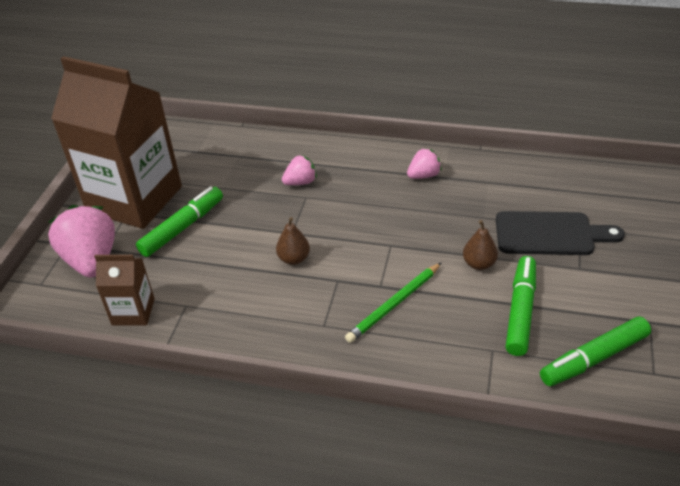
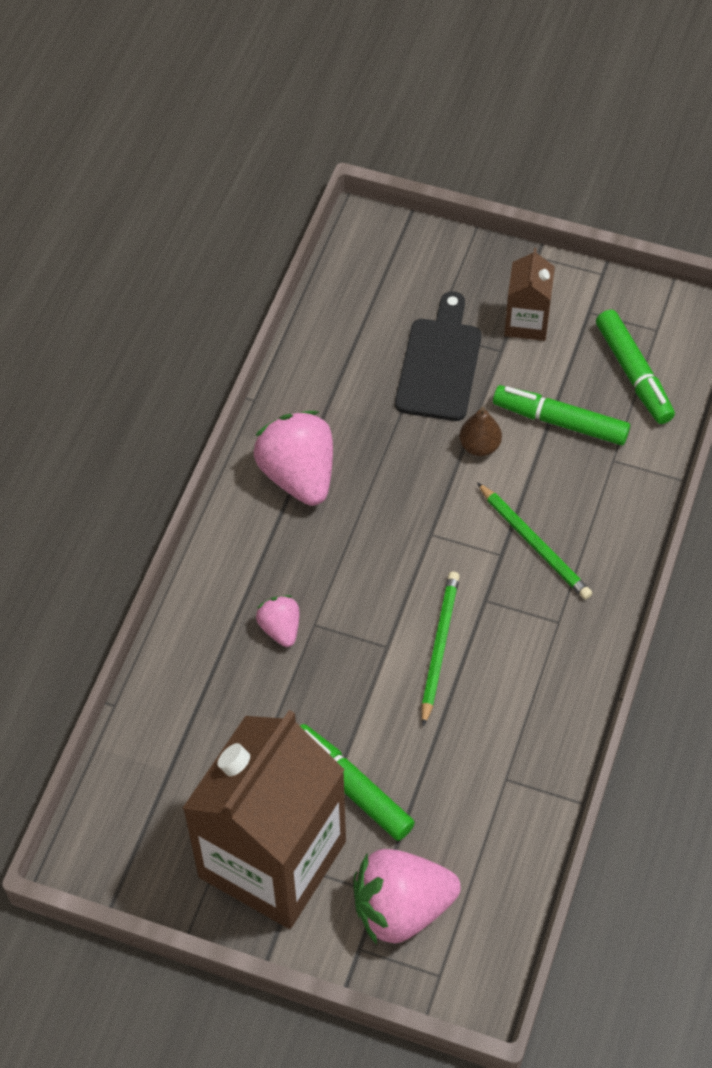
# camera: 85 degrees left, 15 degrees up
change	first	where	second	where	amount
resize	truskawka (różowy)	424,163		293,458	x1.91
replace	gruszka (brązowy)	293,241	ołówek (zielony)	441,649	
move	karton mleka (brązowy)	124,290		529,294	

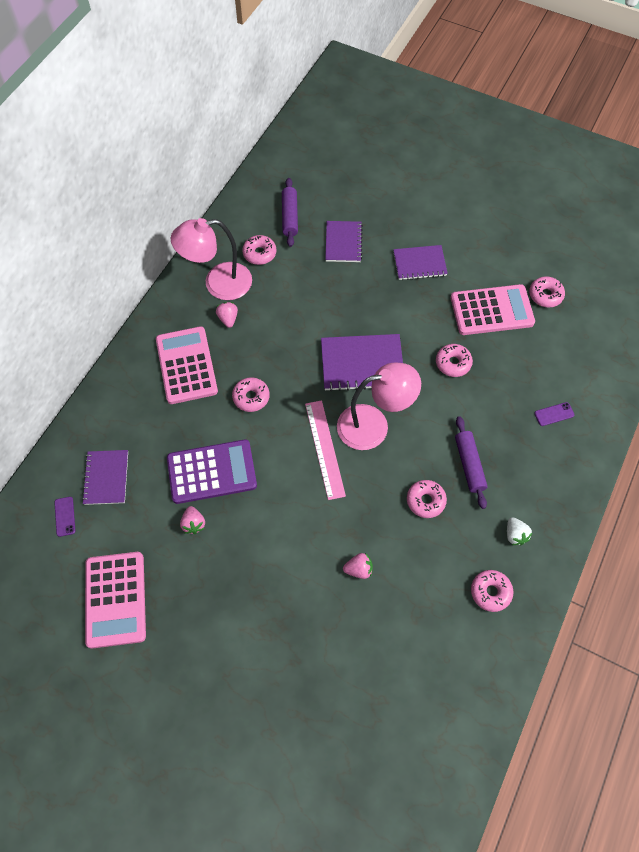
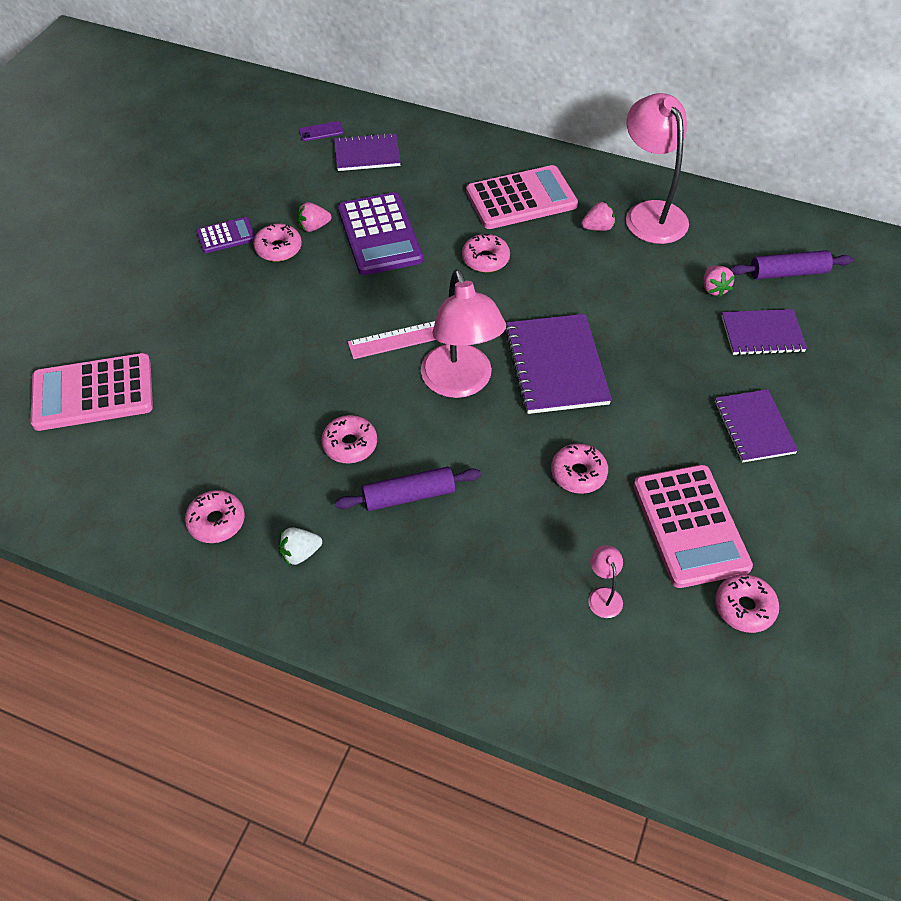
# camera: 85 degrees right, 10 degrees down
change	first	where	second	where	amount
move	donut (różowy)	259,250		277,243	
delete	telefon (fioletowy)	554,414			
move	kalkulator (różowy)	115,600		92,392	
move	truskawka (różowy)	358,566		719,281	
insert			kalkulator (fioletowy)	225,235	
insert			lampka (różowy)	605,581	

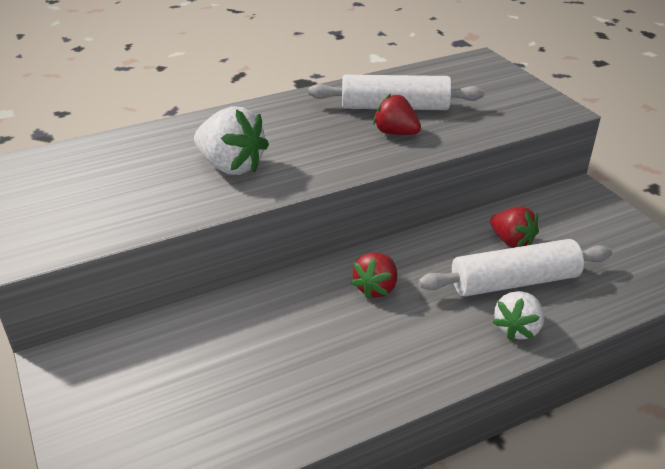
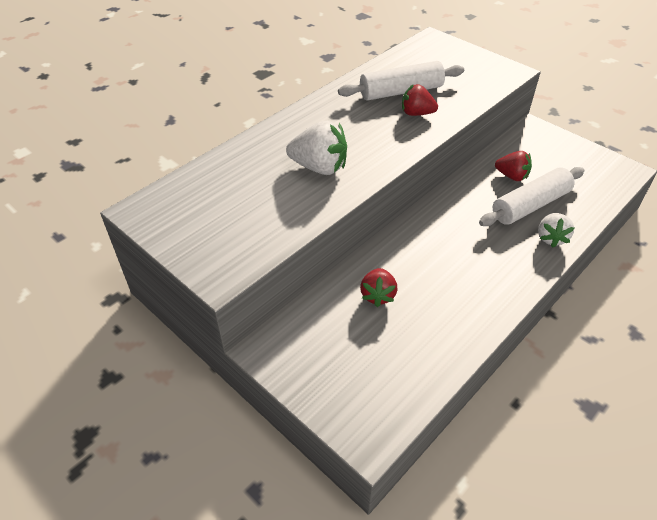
# camera: 20 degrees left, 10 degrees up
change	first	where	second	where	amount
move	truskawka (czerwony)	374,275		378,287	

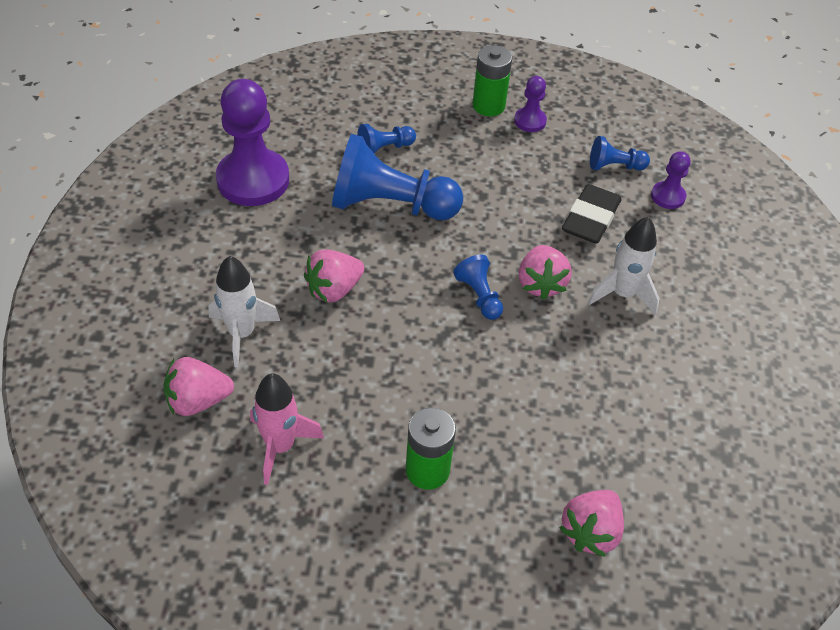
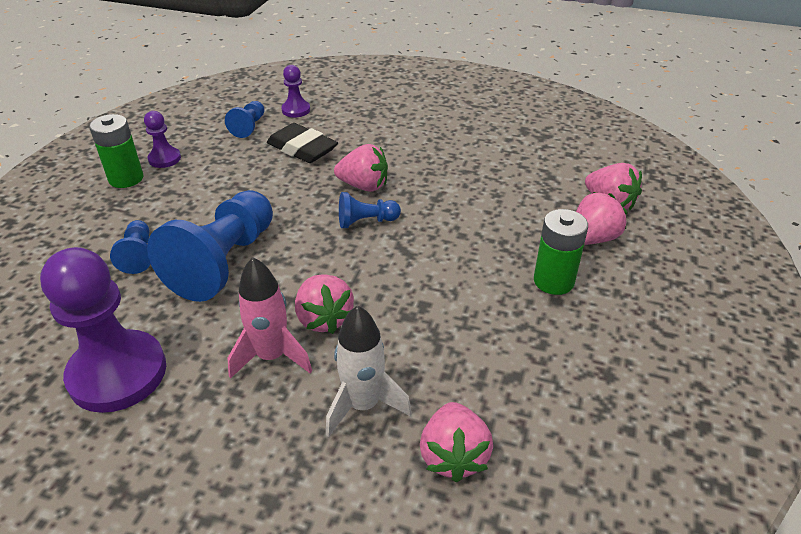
# camera: 75 degrees left, 10 degrees down
change	first	where	second	where	amount
delete	rakieta (biały)	624,266			
move	rakieta (różowy)	287,429		269,318	
insert			truskawka (różowy)	602,218	

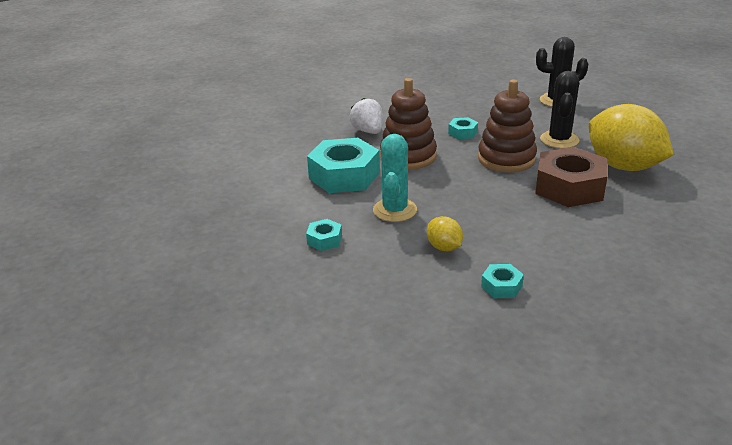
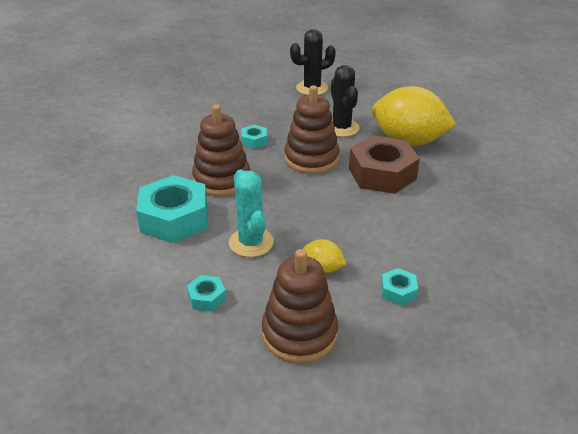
# camera: 30 degrees left, 5 degrees up
change	first	where	second	where	amount
delete	truskawka (biały)	366,116			
insert			zabawka nakładanka (brązowy)	300,306	

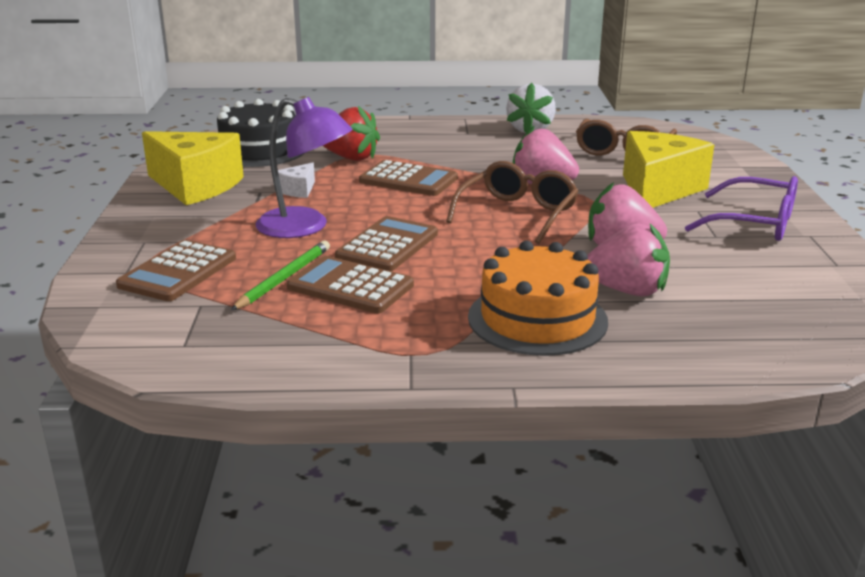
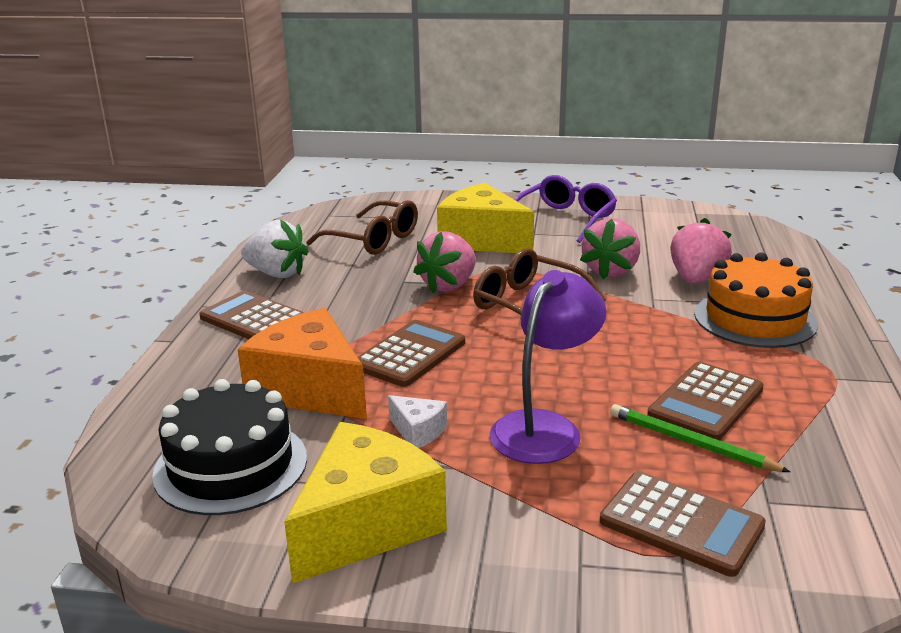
# camera: 80 degrees left, 0 degrees up
change	first	where	second	where	amount
replace	truskawka (czerwony)	351,133	ser (pomarańczowy)	302,363	
move	kalkulator (brązowy)	386,243		251,315	

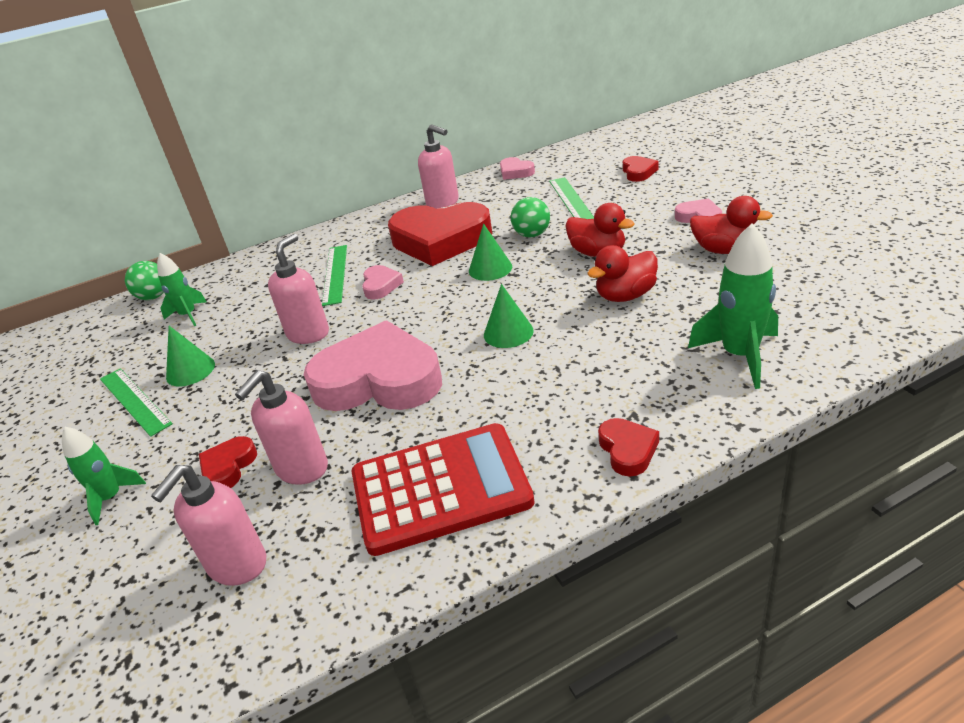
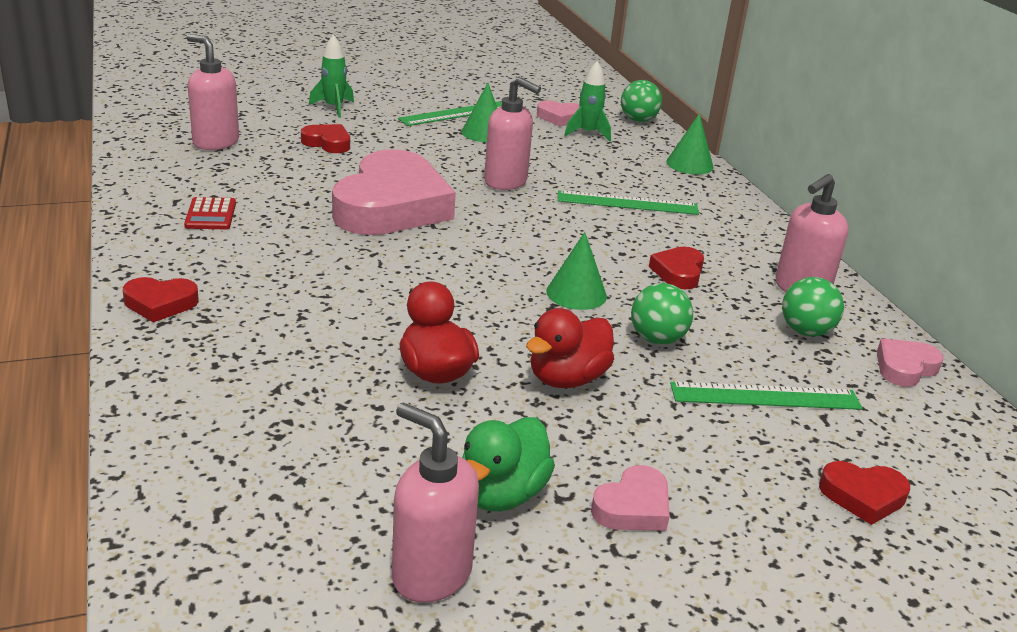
# camera: 90 degrees right, 5 degrees down
change	first	where	second	where	amount
recolor	kaczka (czerwony)	731,225	kaczka (zielony)	508,464	
resize	serce (czerwony)	440,234		676,268	x0.43
delete	rakieta (zielony)	733,306			
move	serce (różowy)	383,282		558,113	
move	stożek (zielony)	509,316		690,143	
move	dozownik mydła (różowy)	281,427		435,503	
resize	kalkulator (czerwony)	443,489		210,213	x0.41
insert			piłka (zielony)	813,307	

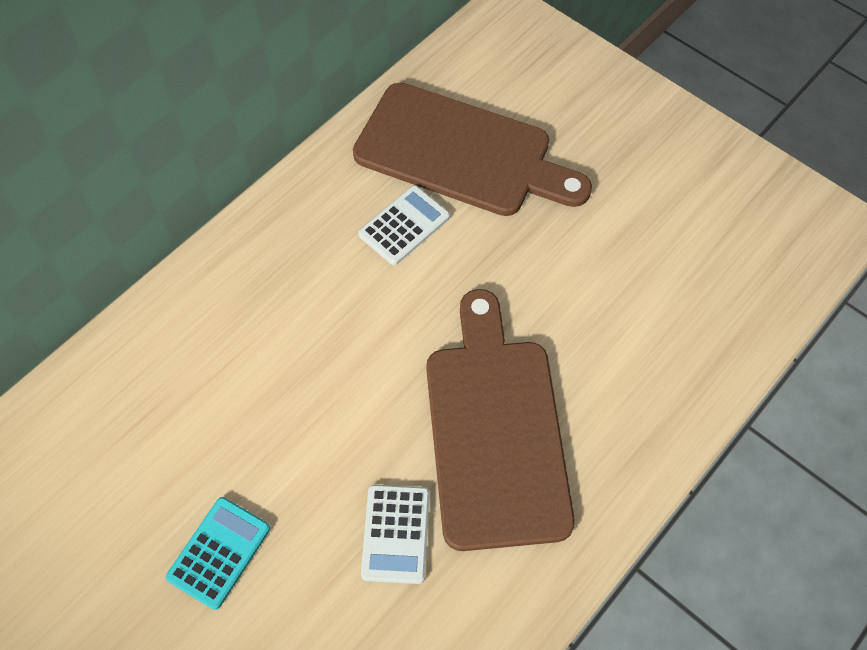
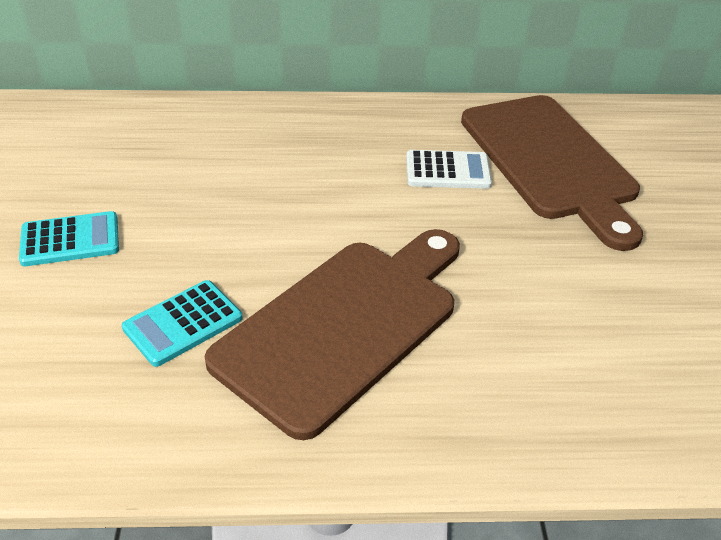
# camera: 45 degrees right, 20 degrees down
change	first	where	second	where	amount
recolor	kalkulator (biały)	395,534	kalkulator (turkusowy)	182,323	

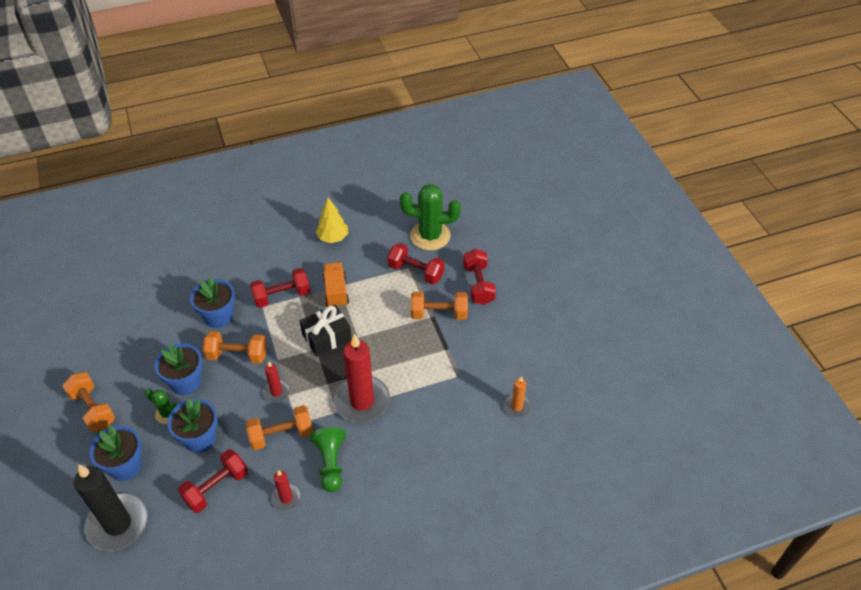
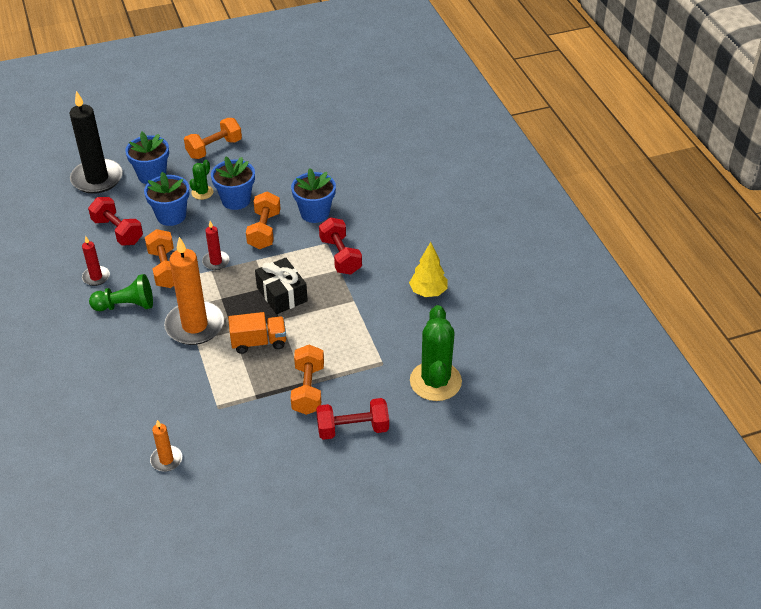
# camera: 90 degrees right, 5 degrees down
change	first	where	second	where	amount
delete	hantel (czerwony)	415,264			
move	ciężarówka (pomarańczowy)	336,284		257,333	
recolor	świeca (czerwony)	362,378	świeca (pomarańczowy)	194,291	

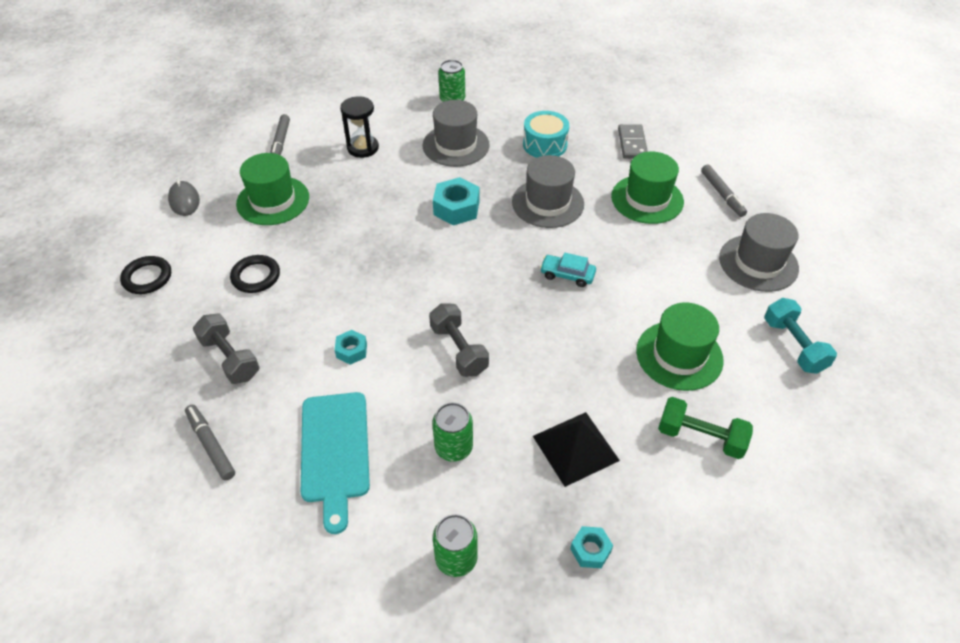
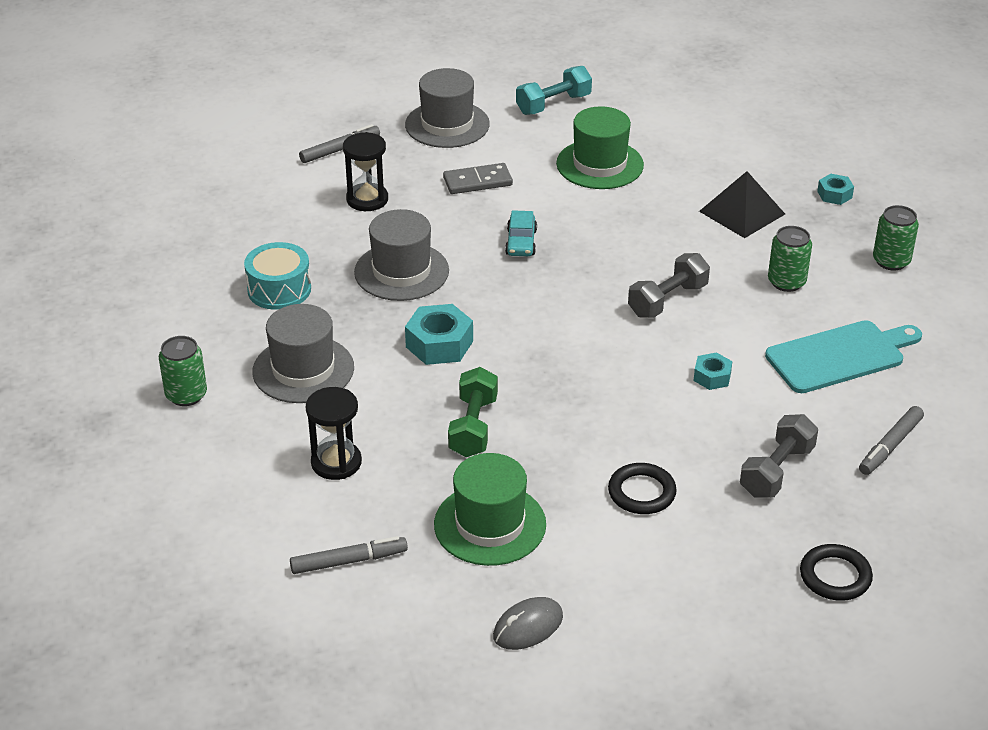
# camera: 105 degrees left, 10 degrees down
change	first	where	second	where	amount
move	kostka domina (szary)	633,141		478,178	
replace	kapelusz (zielony)	647,188	klepsydra (czarny)	365,171	
move	pierścień (czarny)	145,275		836,572	
move	hantel (zielony)	705,428		473,412	

